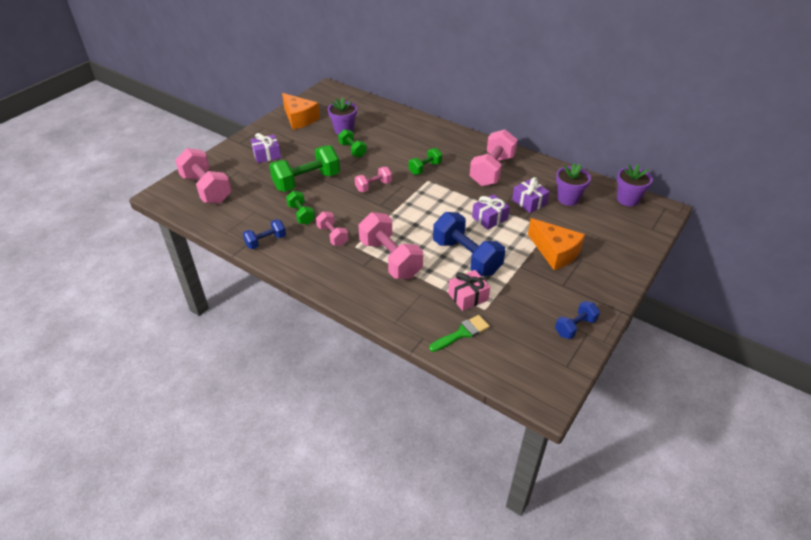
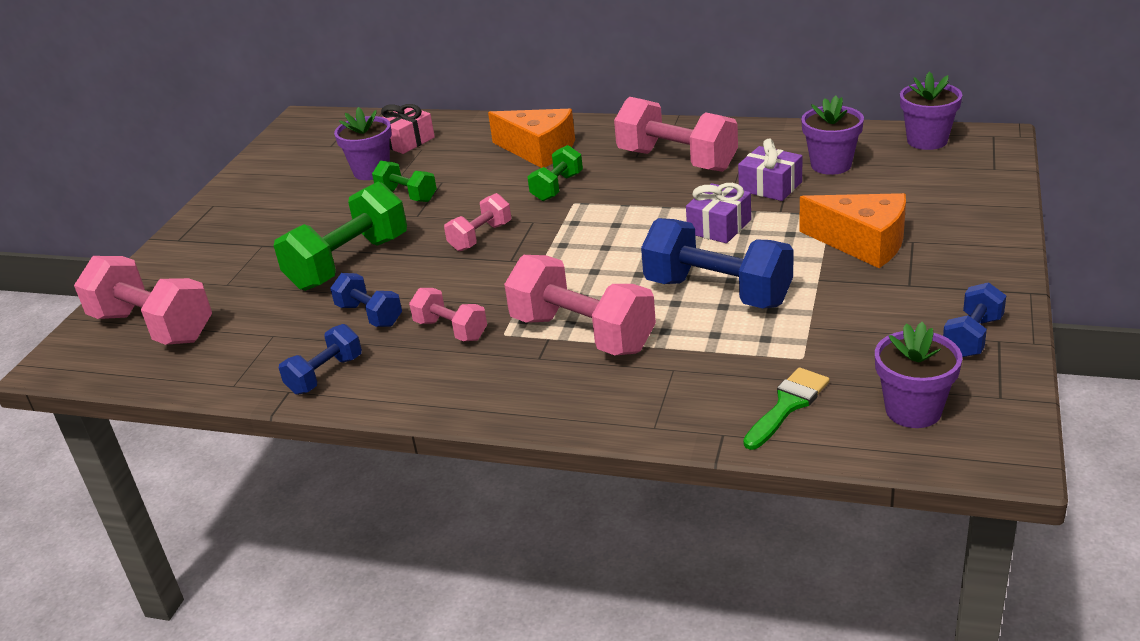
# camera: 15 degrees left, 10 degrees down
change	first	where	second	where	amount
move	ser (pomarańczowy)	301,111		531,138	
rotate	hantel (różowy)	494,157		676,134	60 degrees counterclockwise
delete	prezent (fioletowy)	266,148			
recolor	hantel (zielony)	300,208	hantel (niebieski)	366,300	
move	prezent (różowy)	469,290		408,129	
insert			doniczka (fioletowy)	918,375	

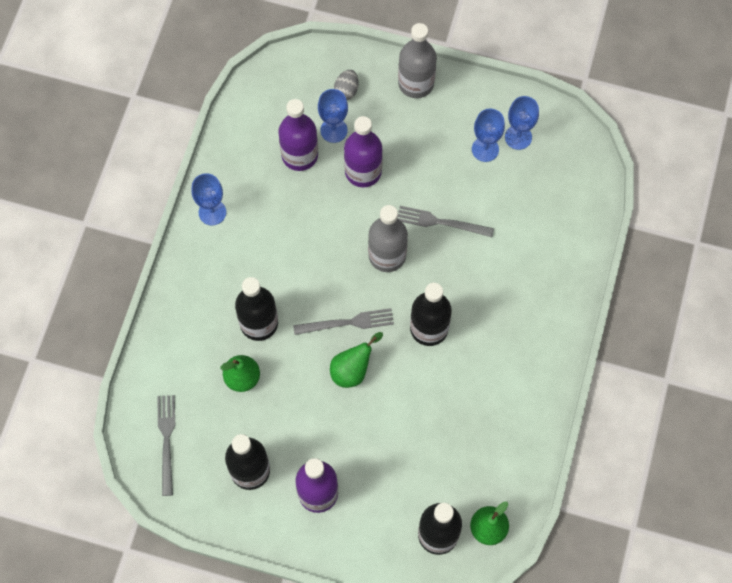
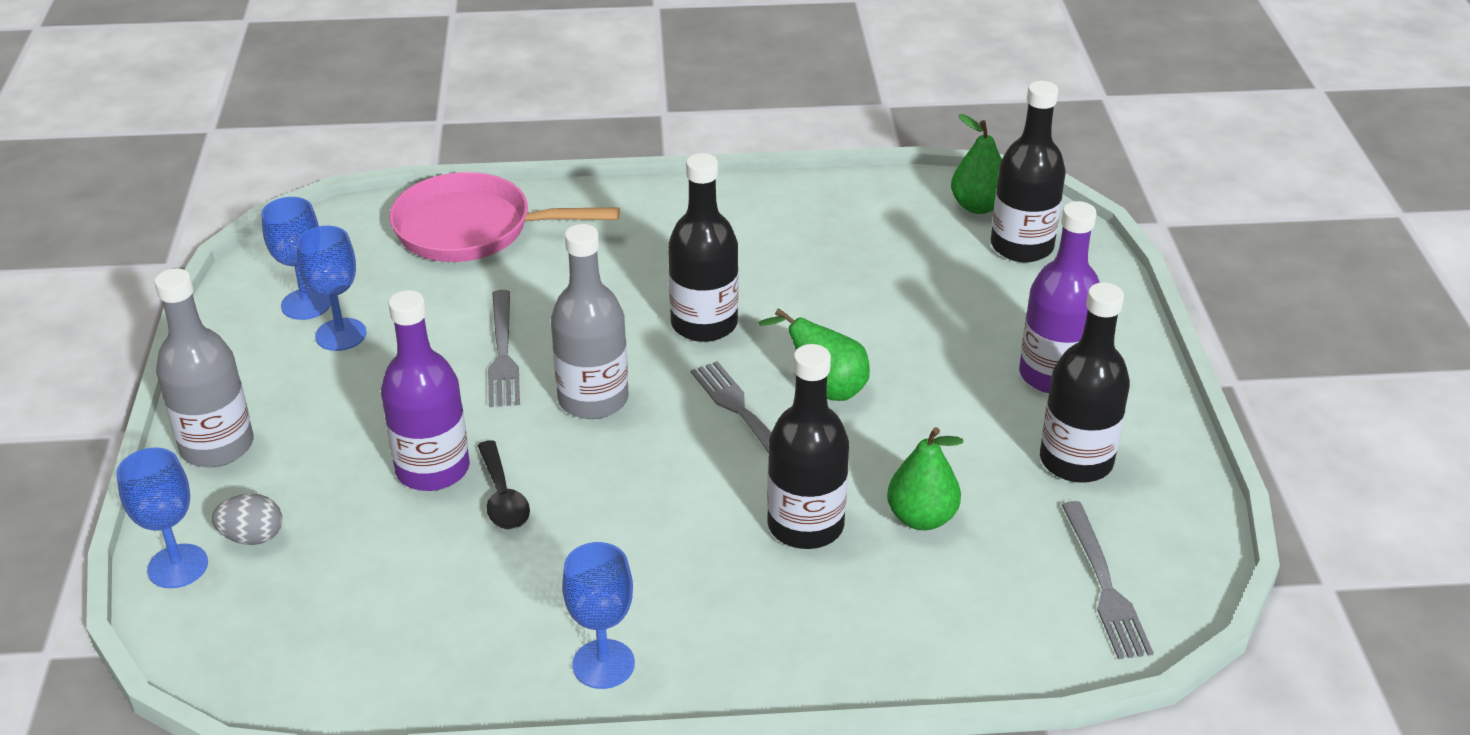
# camera: 110 degrees left, 30 degrees down
change	first	where	second	where	amount
move	kielich (niebieski)	333,116		162,517	
delete	butelka (fioletowy)	298,135			
rotate	widelec (szary)	166,445		1108,580	75 degrees counterclockwise
insert			patelnia (różowy)	505,217	
insert			łyżka (czarny)	503,484	

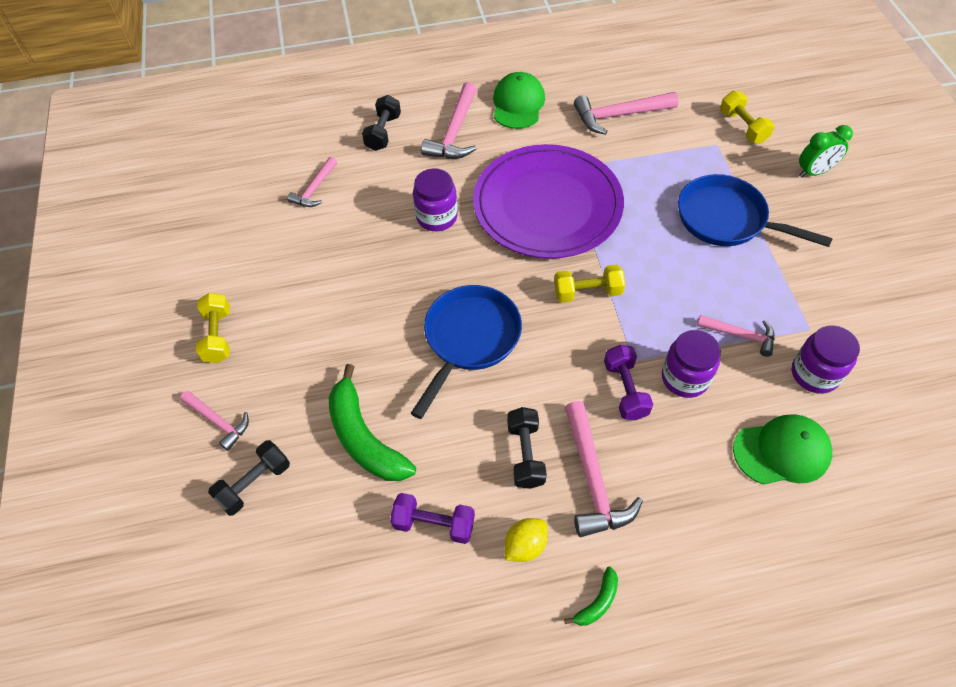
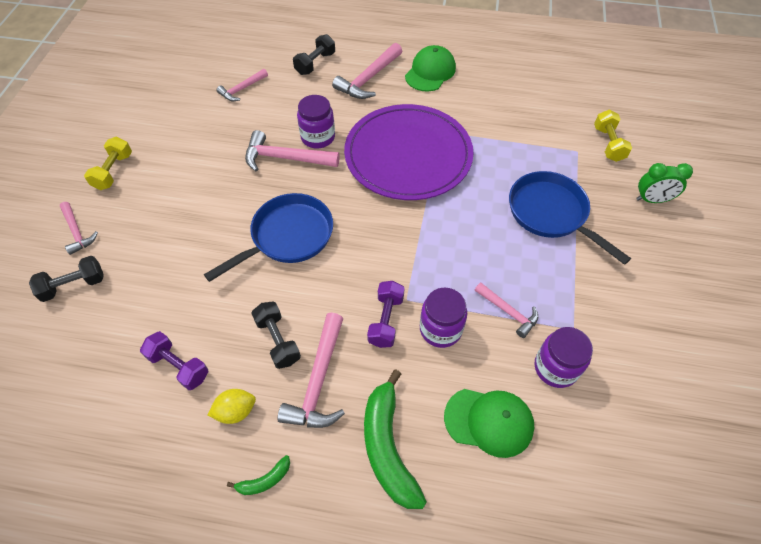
# camera: 20 degrees right, 0 degrees up
change	first	where	second	where	amount
move	młotek (różowy)	626,113		292,150	
delete	hantel (żółty)	589,283			
move	banan (zielony)	372,422		395,439	
rotate	hantel (czarny)	527,448		276,335	45 degrees counterclockwise

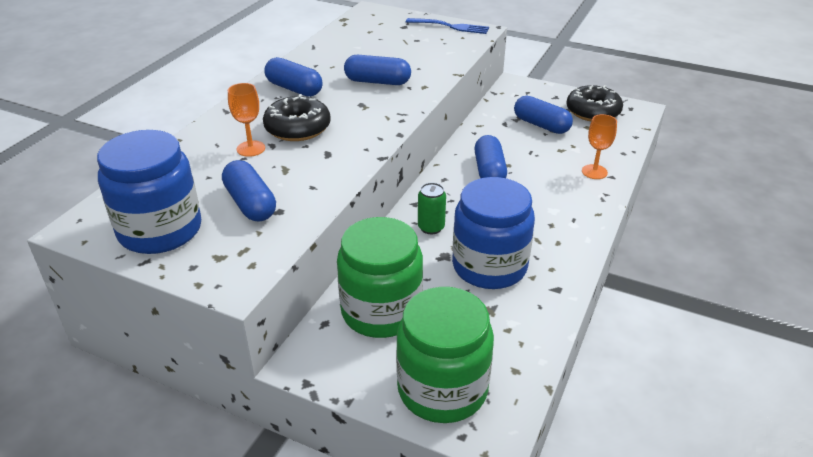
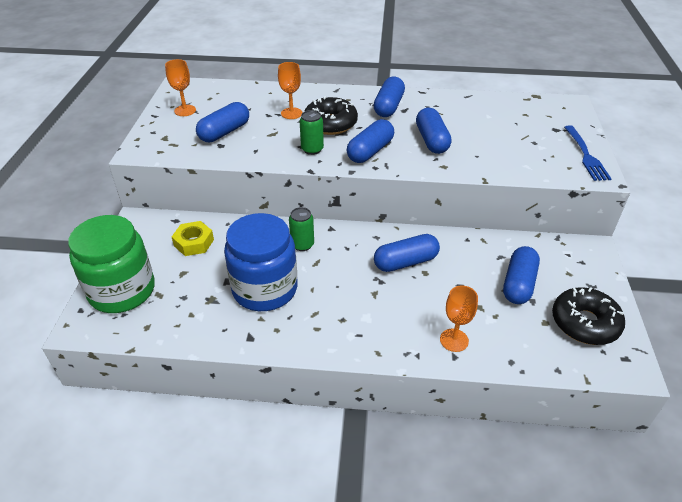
# camera: 70 degrees right, 5 degrees up
change	first	where	second	where	amount
replace	słoik (niebieski)	149,192	kielich (pomarańczowy)	180,87	
replace	słoik (zielony)	380,277	nakrętka (żółty)	193,238	
insert			puszka (zielony)	312,132	
insert			kapsułka (niebieski)	370,141	

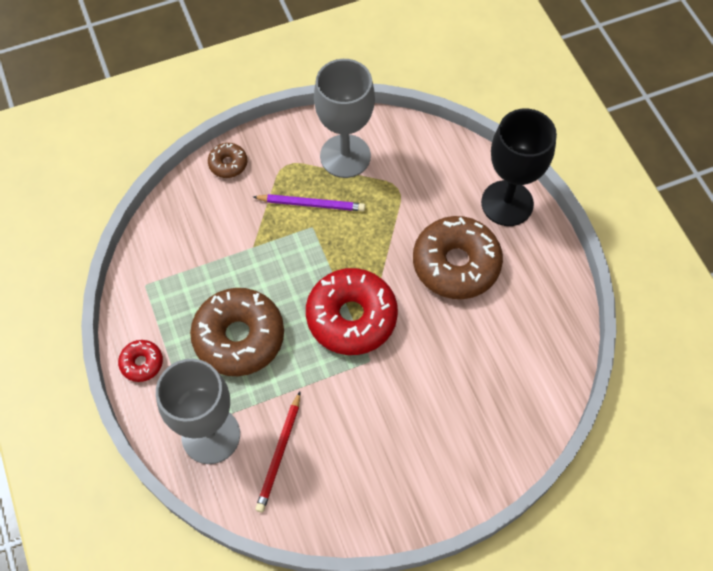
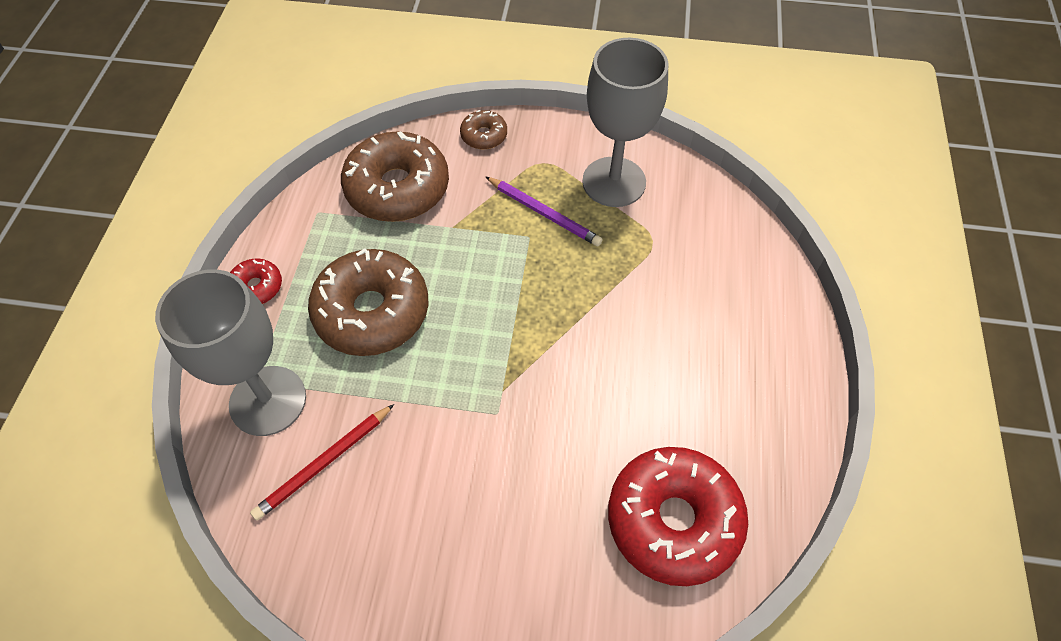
# camera: 30 degrees right, 5 degrees down
change	first	where	second	where	amount
delete	kielich (czarny)	519,167			
move	donut (brązowy)	458,257		395,176	
move	donut (czerwony)	352,311		678,516	

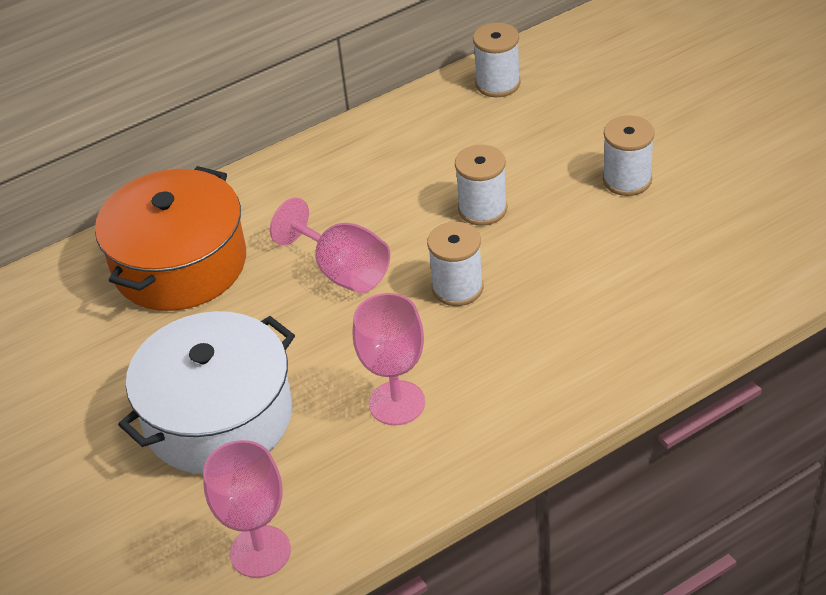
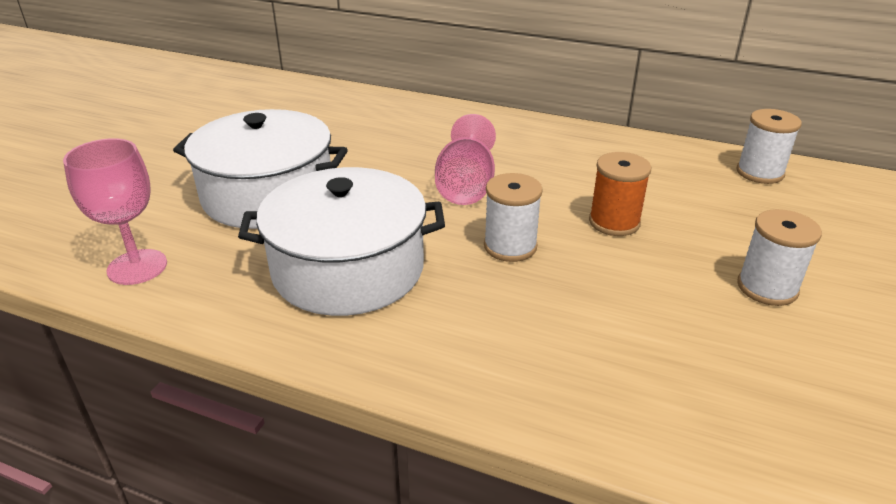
# camera: 50 degrees right, 10 degrees down
change	first	where	second	where	amount
recolor	szpulka (biały)	481,185	szpulka (pomarańczowy)	620,194	
delete	garnek (pomarańczowy)	170,238			
replace	kielich (różowy)	389,359	garnek (biały)	341,241	

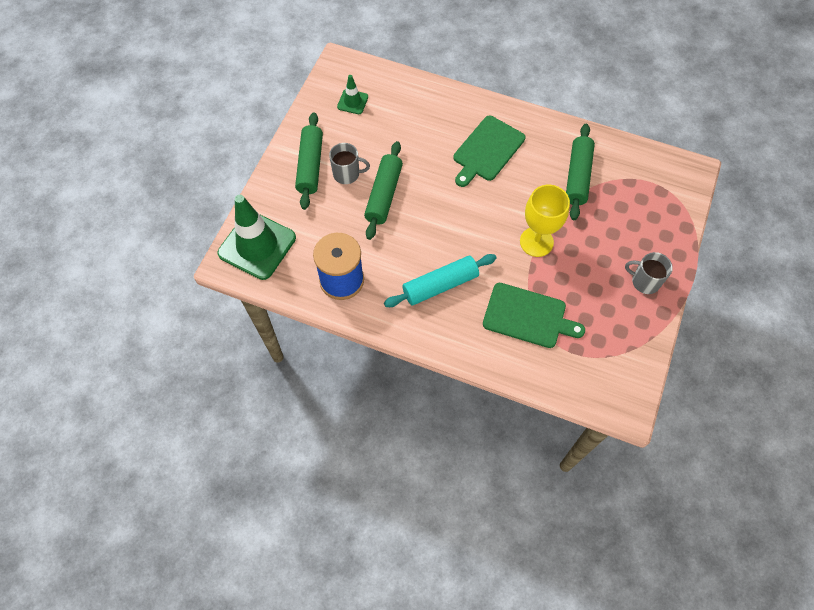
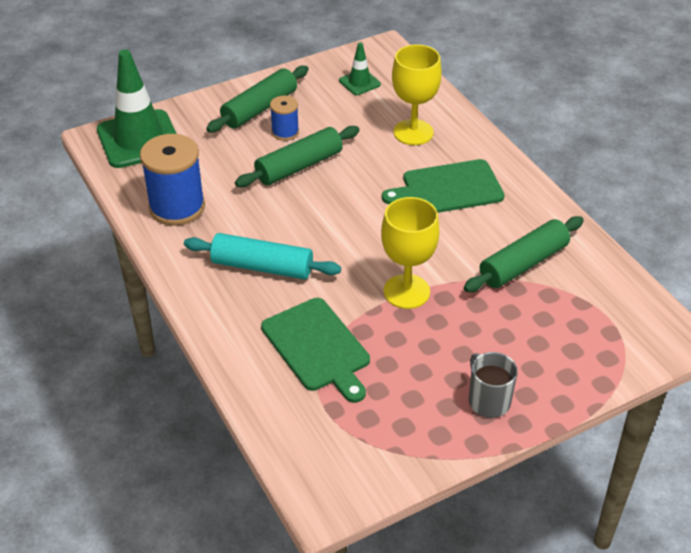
# camera: 40 degrees right, 20 degrees down
change	first	where	second	where	amount
replace	kubek (szary)	349,163	szpulka (niebieski)	284,118	
insert			kielich (żółty)	417,94	

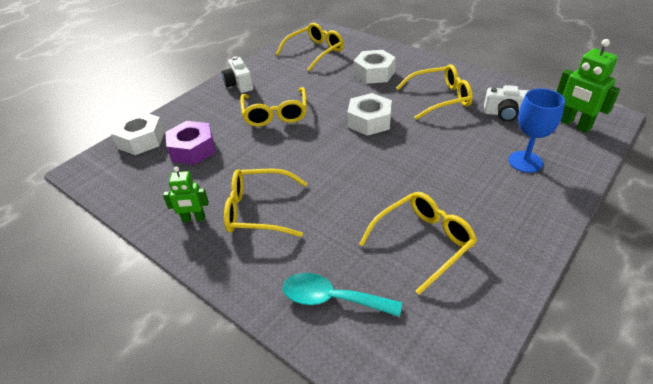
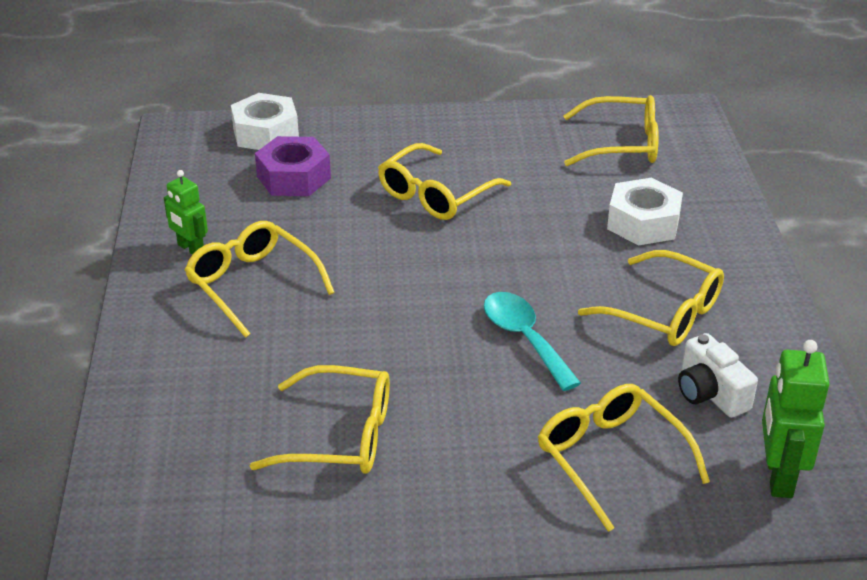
# camera: 45 degrees right, 5 degrees down
change	first	where	second	where	amount
delete	aparat fotograficzny (biały)	237,75			
replace	kielich (niebieski)	536,130	okulary (żółty)	624,458	
delete	nakrętka (biały)	369,114			
move	łyżka (turkusowy)	342,295		532,341	

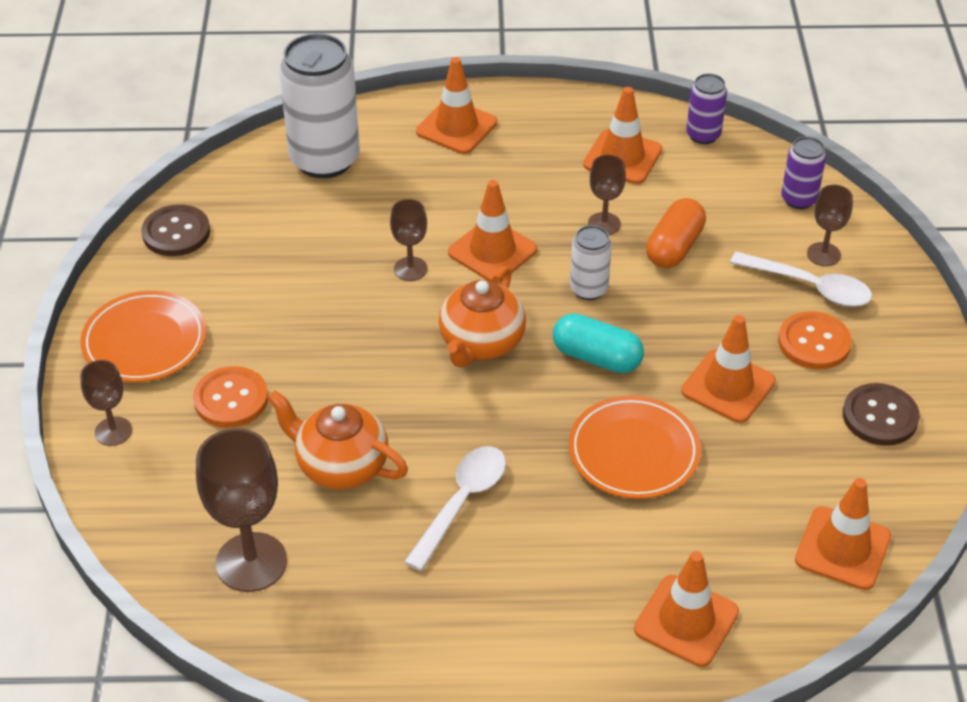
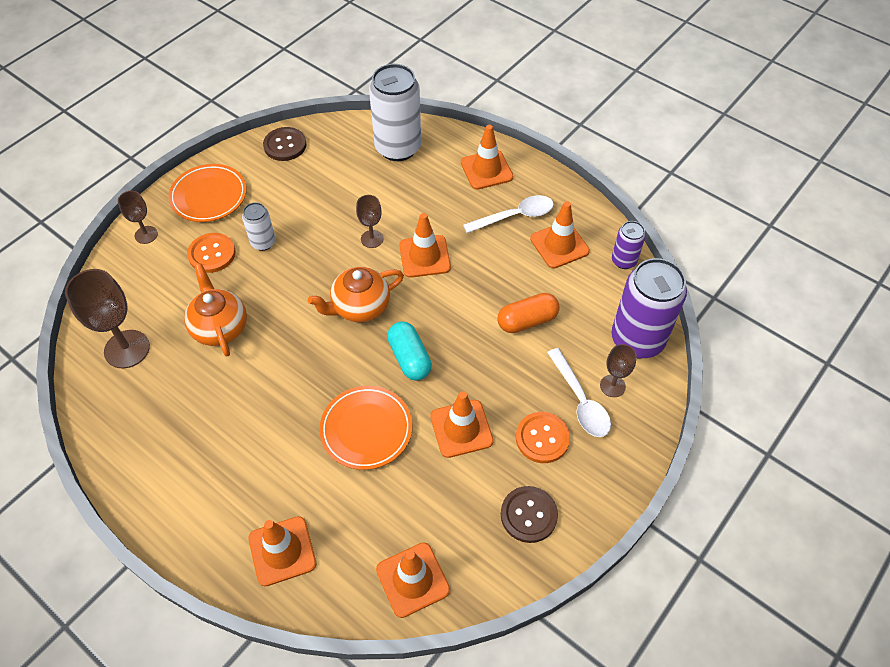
# camera: 40 degrees right, 10 degrees up
change	first	where	second	where	amount
resize	puszka (fioletowy)	803,173		649,308	x1.98
delete	kielich (brązowy)	607,195			
move	puszka (biały)	591,262		259,226	
move	łyżka (biały)	455,508		508,214	

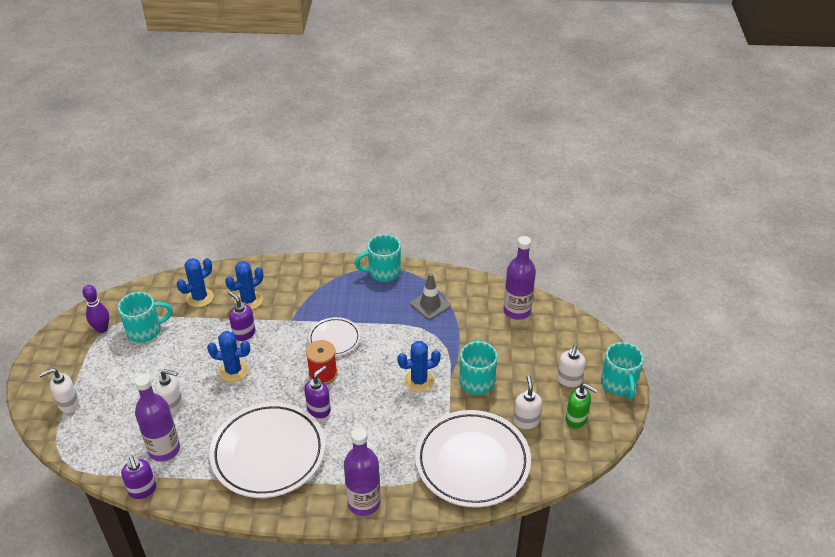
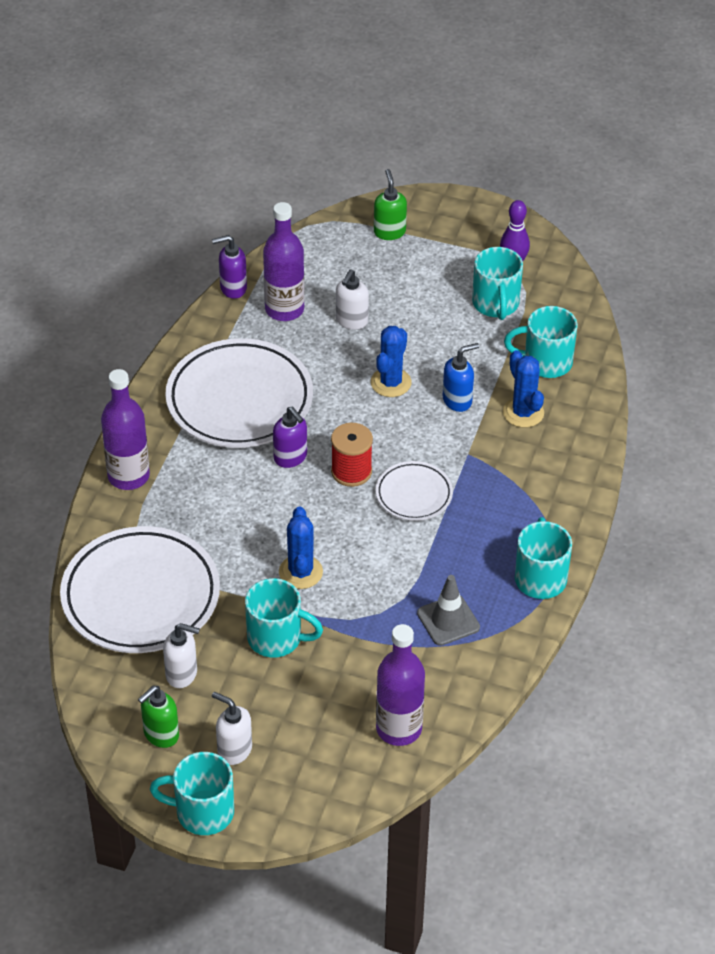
# camera: 105 degrees right, 5 degrees up
change	first	where	second	where	amount
replace	kaktus (niebieski)	195,282	kubek (turkusowy)	541,342	
recolor	dozownik mydła (fioletowy)	241,316	dozownik mydła (niebieski)	461,377	
recolor	dozownik mydła (biały)	59,390	dozownik mydła (zielony)	390,204	

